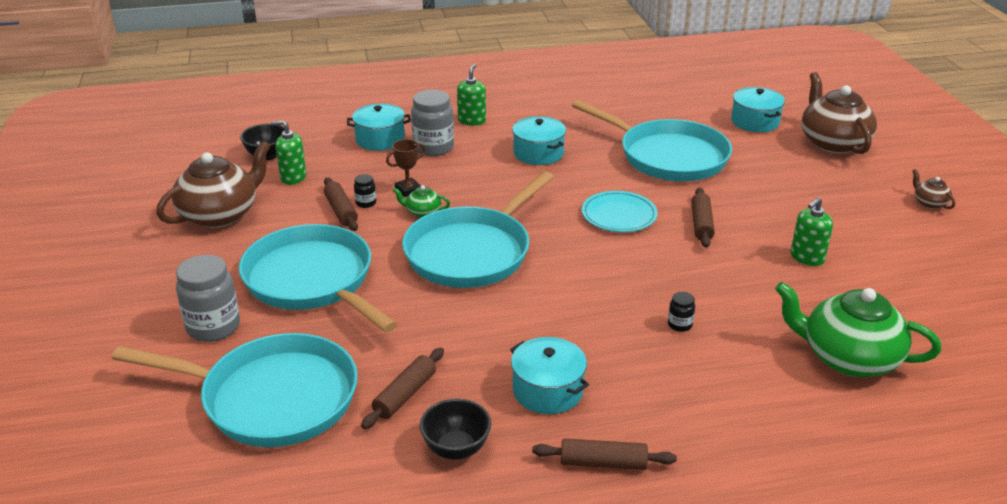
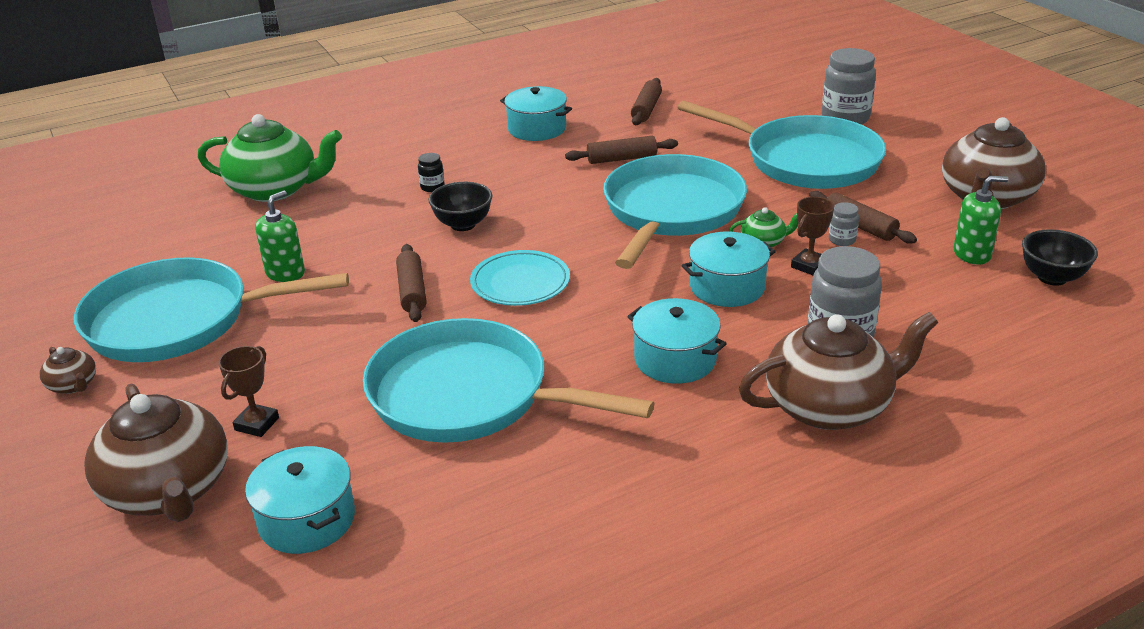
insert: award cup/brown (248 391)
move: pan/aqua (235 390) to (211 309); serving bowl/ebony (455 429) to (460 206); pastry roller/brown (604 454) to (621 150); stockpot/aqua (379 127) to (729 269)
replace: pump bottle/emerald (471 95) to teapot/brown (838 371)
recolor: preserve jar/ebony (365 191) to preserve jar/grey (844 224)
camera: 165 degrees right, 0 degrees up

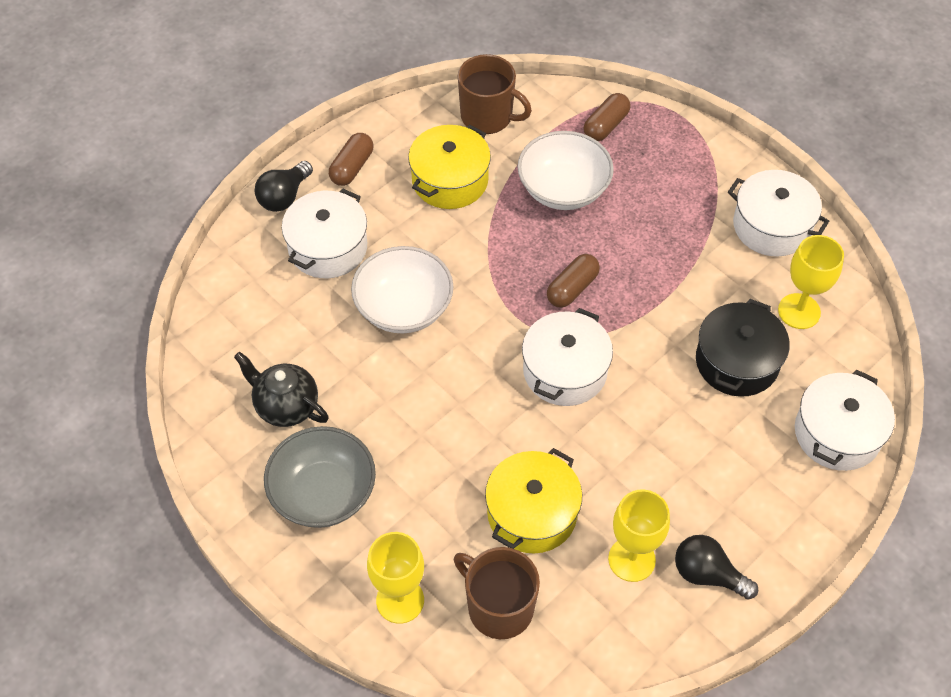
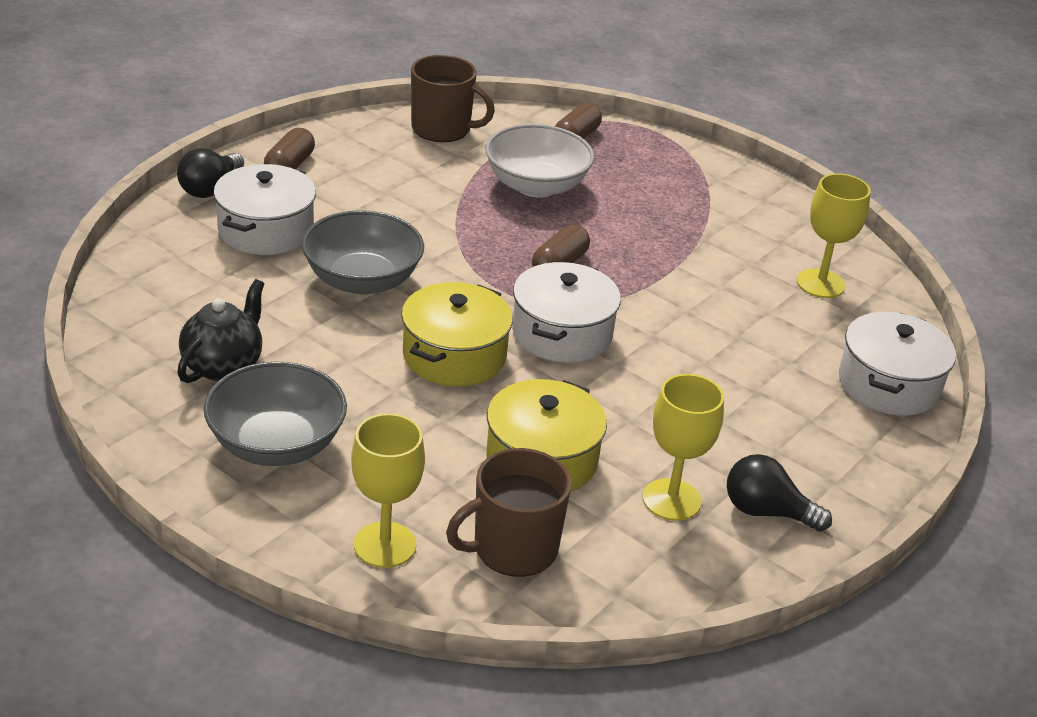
delete: stockpot/ebony (743 348); stockpot/pure white (778 213)
move: stockpot/bright yellow (449 166) to (457 334)
recolor: serving bowl/pure white (402 289) to serving bowl/grey (363 252)
rotate: teapot/ebony (281 389) = (220 331) 90 degrees clockwise; mug/brown (497 593) = (508 512) 60 degrees counterclockwise
camera: 10 degrees left, 20 degrees down

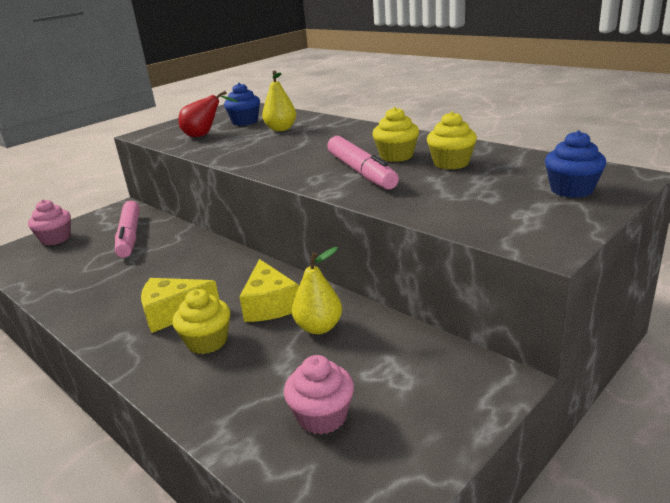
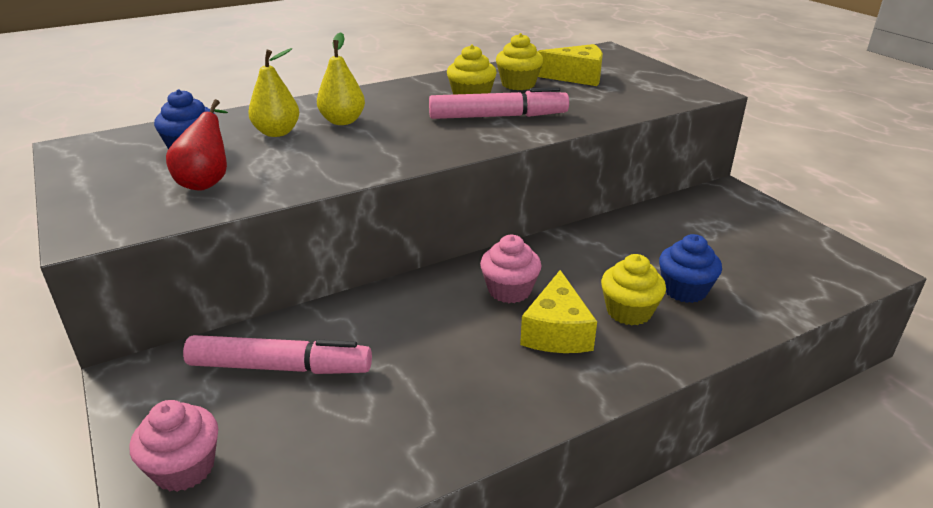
move: pear/bright yellow (317 290) to (341 78); muffin/rosy (319 395) to (511 269); piece of cheese/bright yellow (269 290) to (570 65); muffin/royal blue (575 164) to (690 268)
camera: 75 degrees left, 5 degrees up

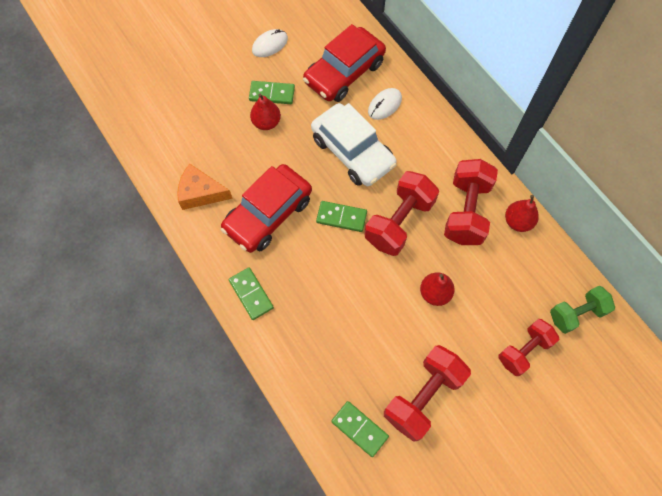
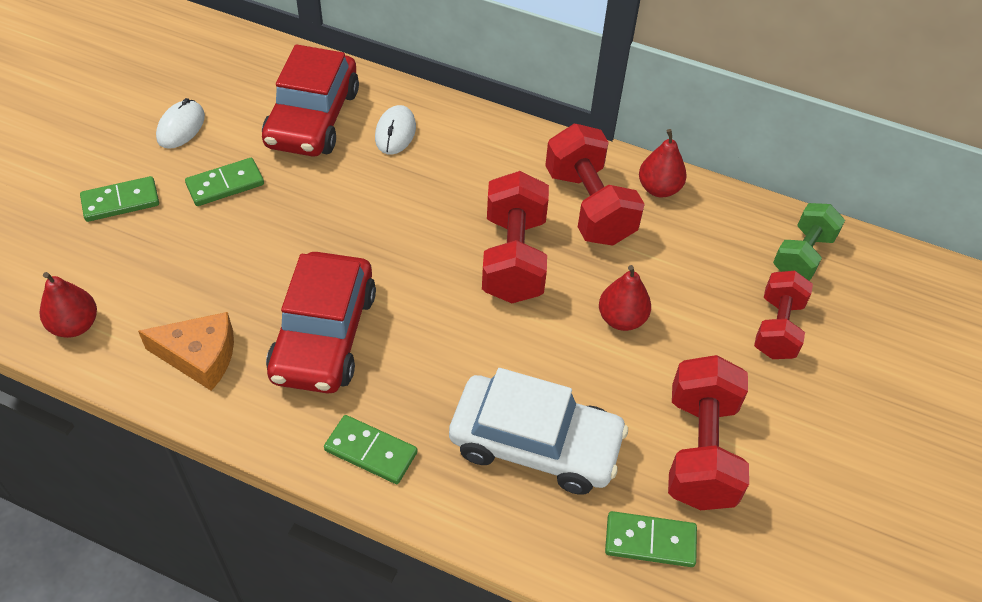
move: pear/scarlet (265 112) to (68 305); domino/emerald (341 216) to (119 199); toy car/pure white (354 144) to (538 431)
rotate: piece of cheese/bright orange (205 187) = (186 351) 150 degrees counterclockwise
camera: 35 degrees left, 15 degrees down

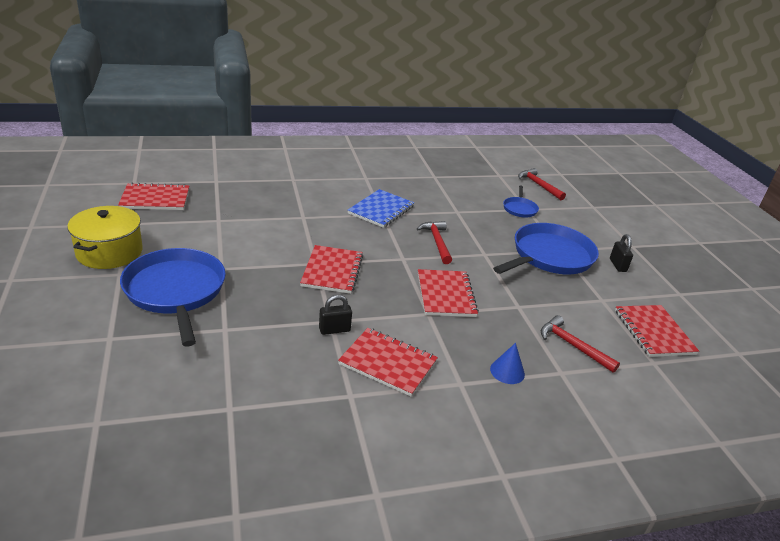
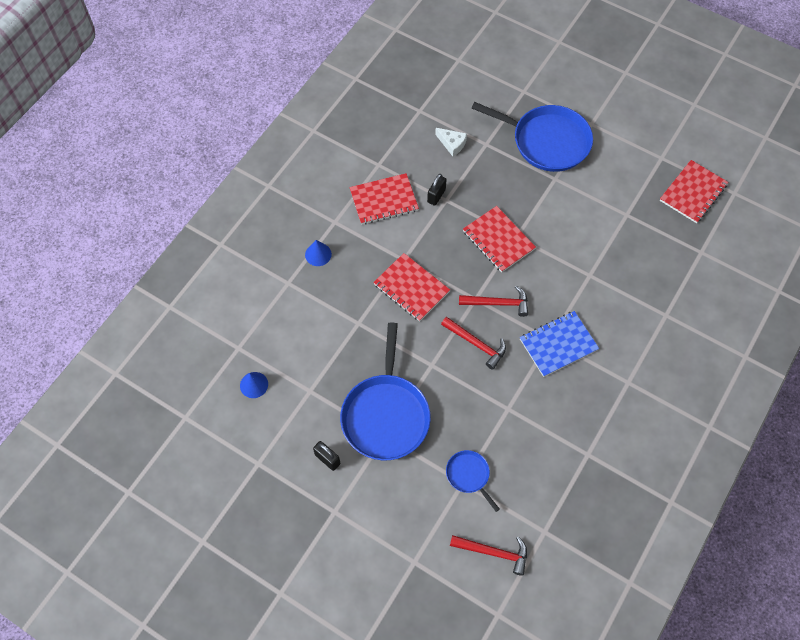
delete: stockpot/bright yellow (105 237)
insert: piece of cheese/pure white (451 142)
move: claw hammer/scarlet (580 344) to (493 301)
replace: exercise book/scarlet (657 331) to cone/royal blue (254 385)
rotate: exercise book/royal blue (381 208) = (559 344) 75 degrees clockwise
camera: 140 degrees right, 30 degrees up

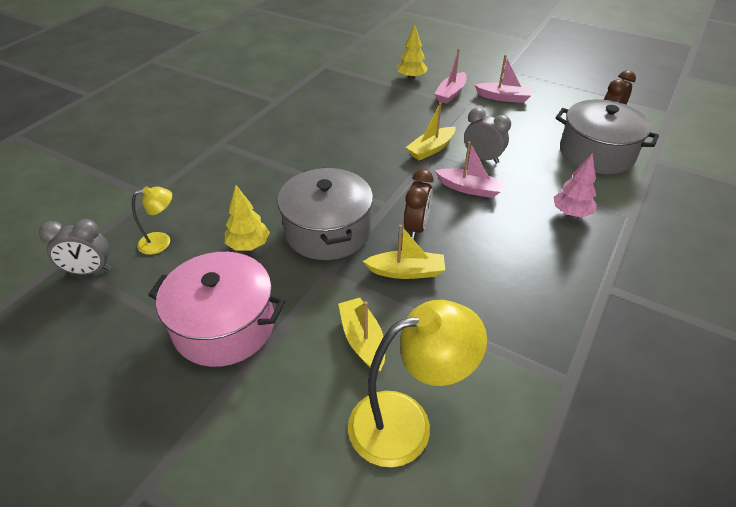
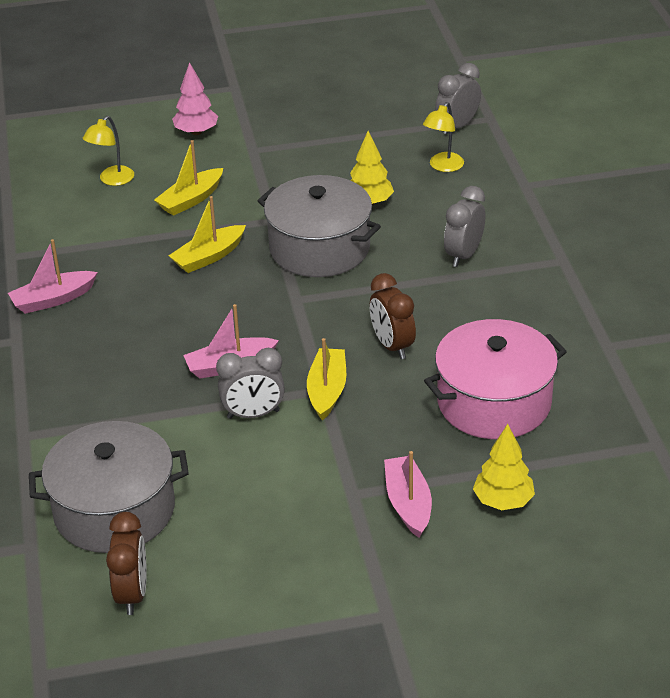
insert: alarm clock/grey (464 226)
move: boat/rosy (503 79) to (53 276); fir tree/rosy (575 185) to (195 98); alarm clock/brown (419 204) to (393 316); stockpot/rosy (216 309) to (495 379)
rotate: boat/bright yellow (361 335) = (188 178) 105 degrees clockwise
resize: desk lamp/bright yellow (417 383) = (108 151) x0.52
camera: 140 degrees right, 5 degrees down

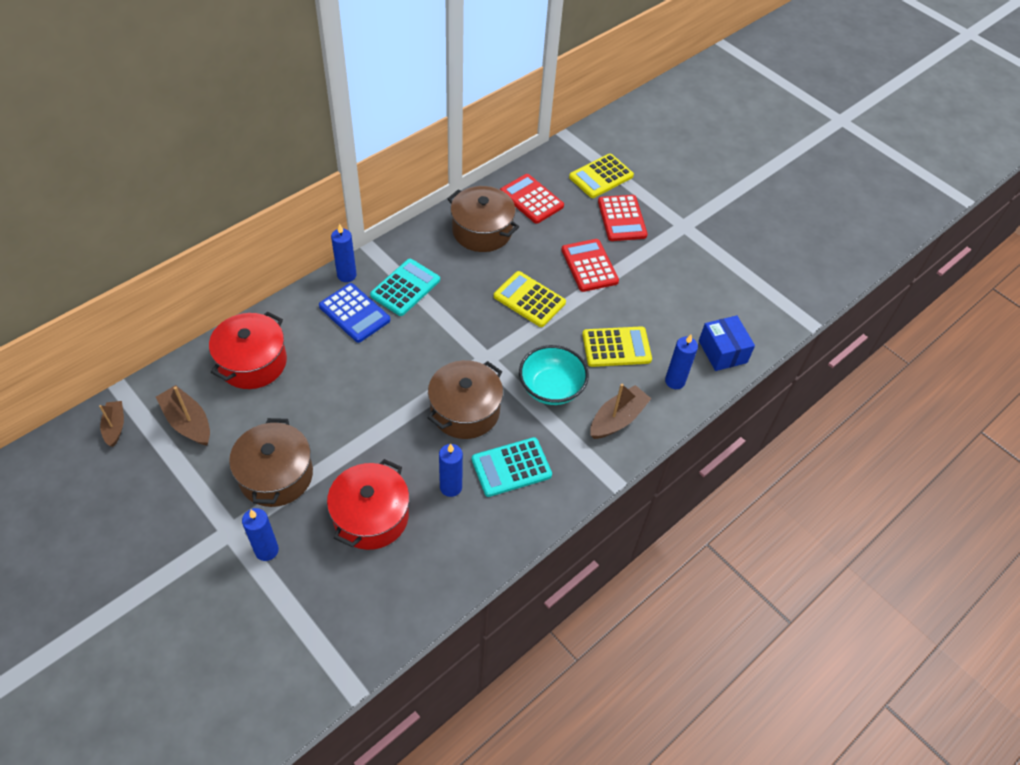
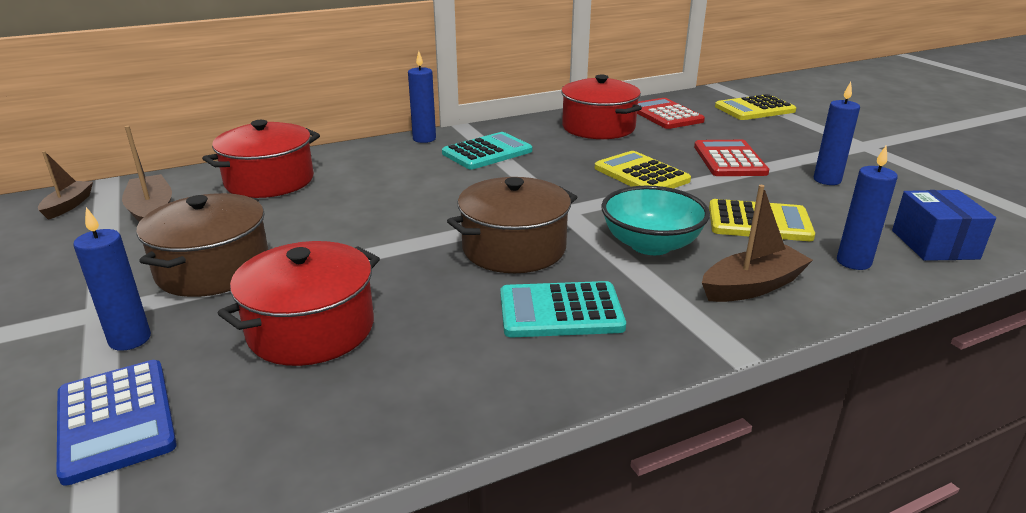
delete: calculator/scarlet (623 218)
move: calculator/royal blue (354 313) to (116 423); wax candle/royal blue (451 470) to (837 133)
recolor: stockpot/brown (483 219) to stockpot/scarlet (601 107)
camera: 20 degrees right, 25 degrees down

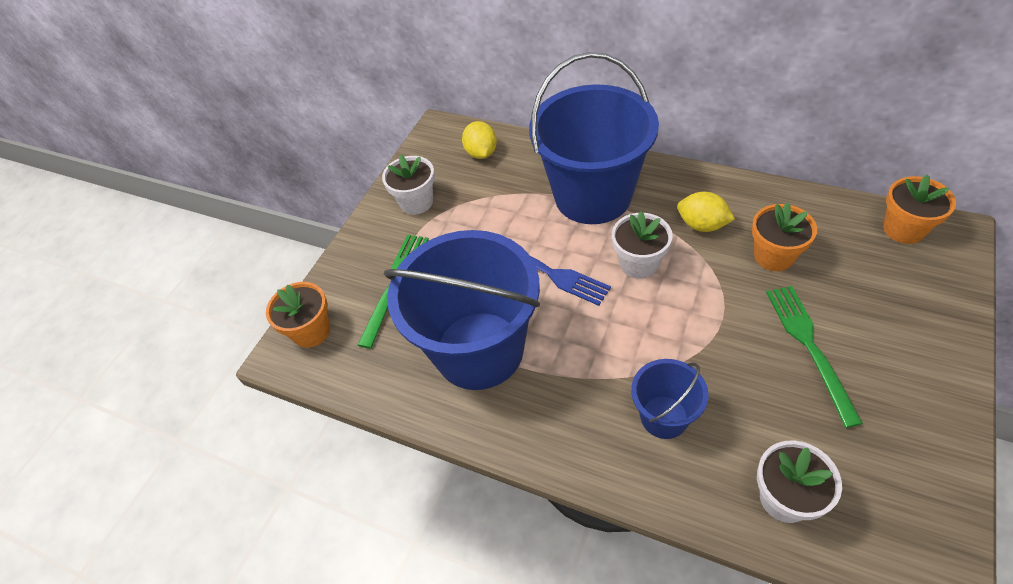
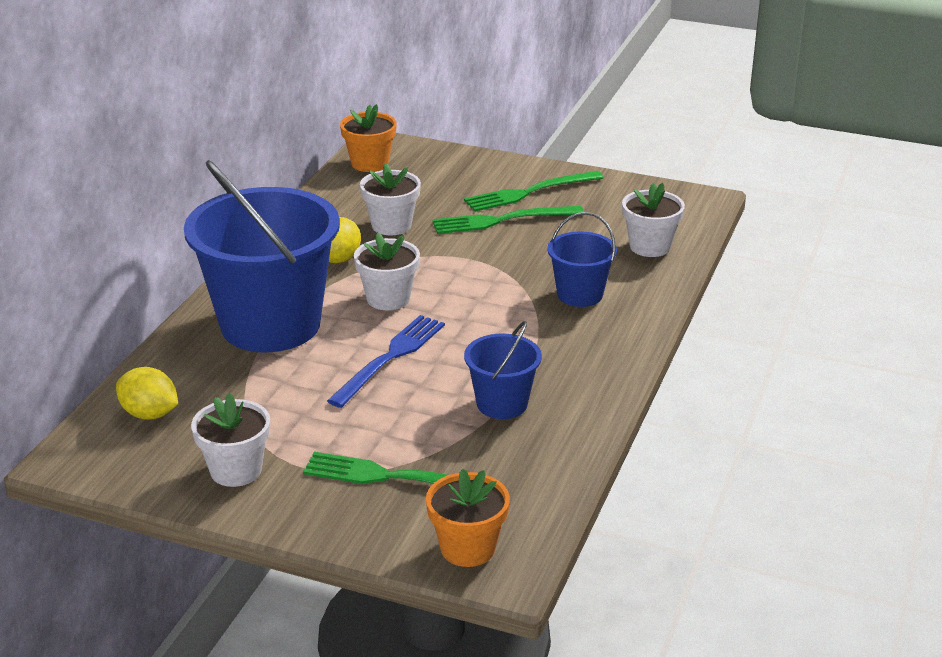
insert: dinner fork/emerald (534 191)
recolor: flower pot/bright orange (784 237) to flower pot/pure white (390 199)
rotate: lemon/bright yellow (479 140) = (147 393) 45 degrees clockwise
resize: bucket/royal blue (462 310) = (503 370) x0.47
camera: 100 degrees left, 20 degrees down

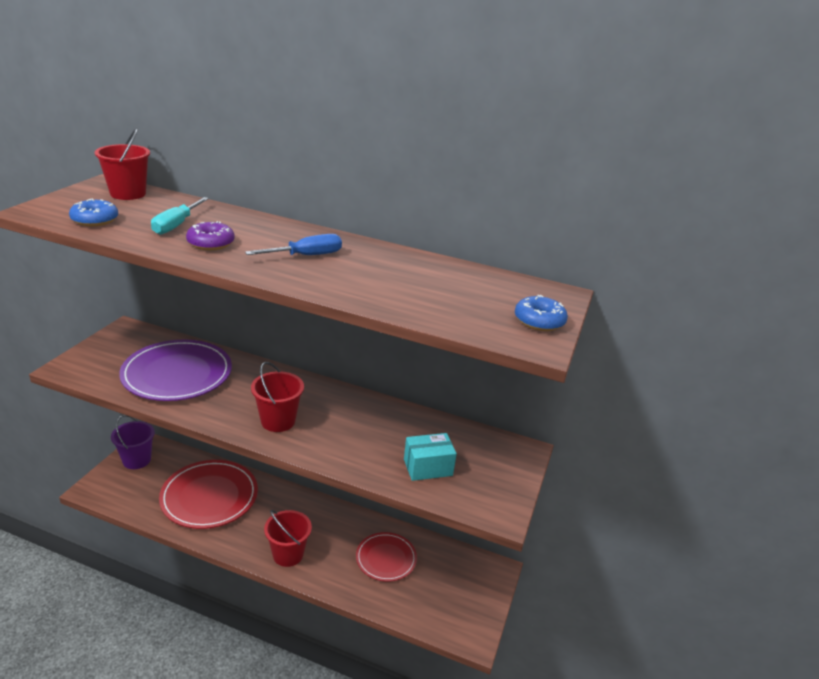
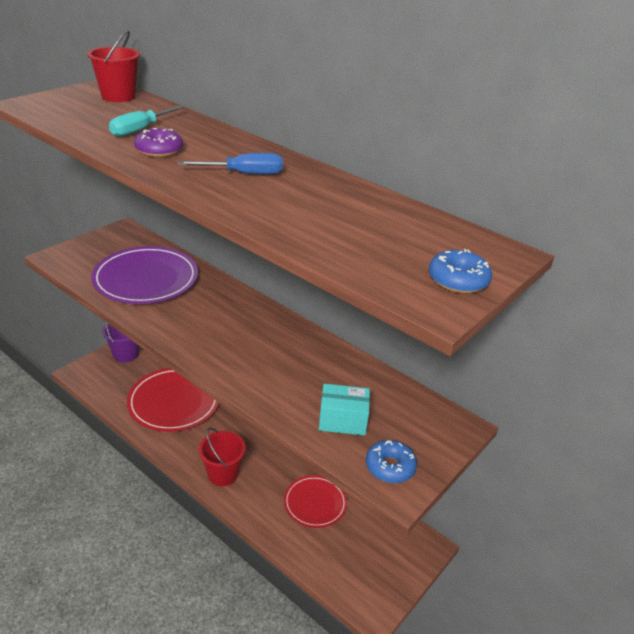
delete: bucket/scarlet (277 397)
move: doughnut/royal blue (93 212) to (391 461)
camera: 20 degrees right, 5 degrees up

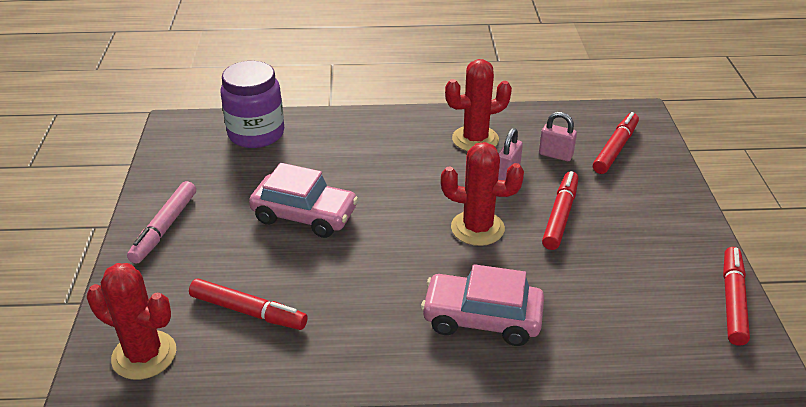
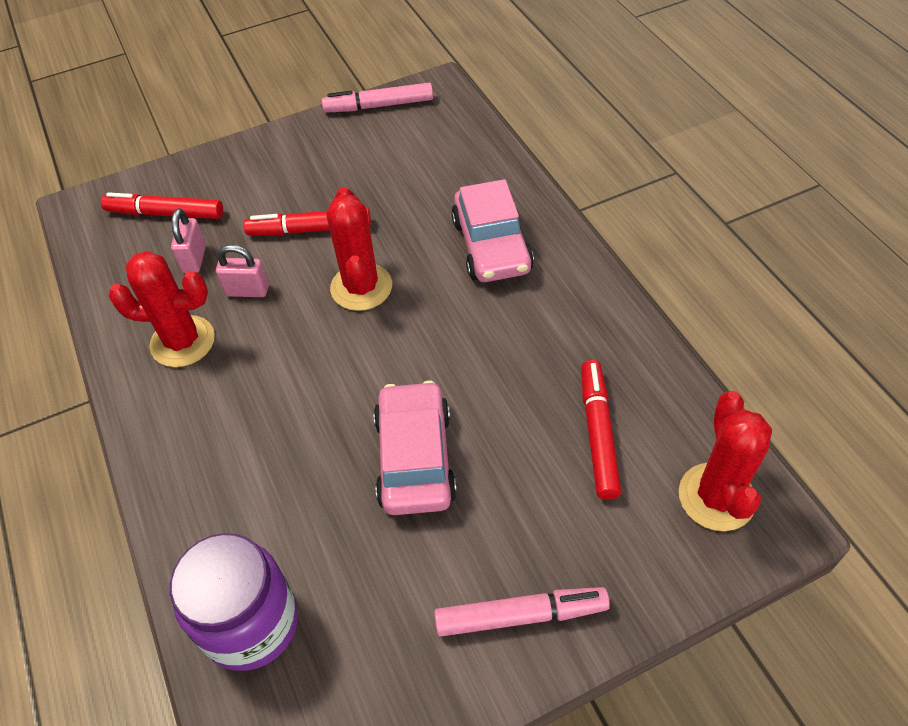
recolor: felt pen/scarlet (736 296) to felt pen/rosy (377 98)
rotate: prickly plant/scarlet (478 105) = (161 309) 45 degrees counterclockwise
camera: 110 degrees left, 15 degrees up

